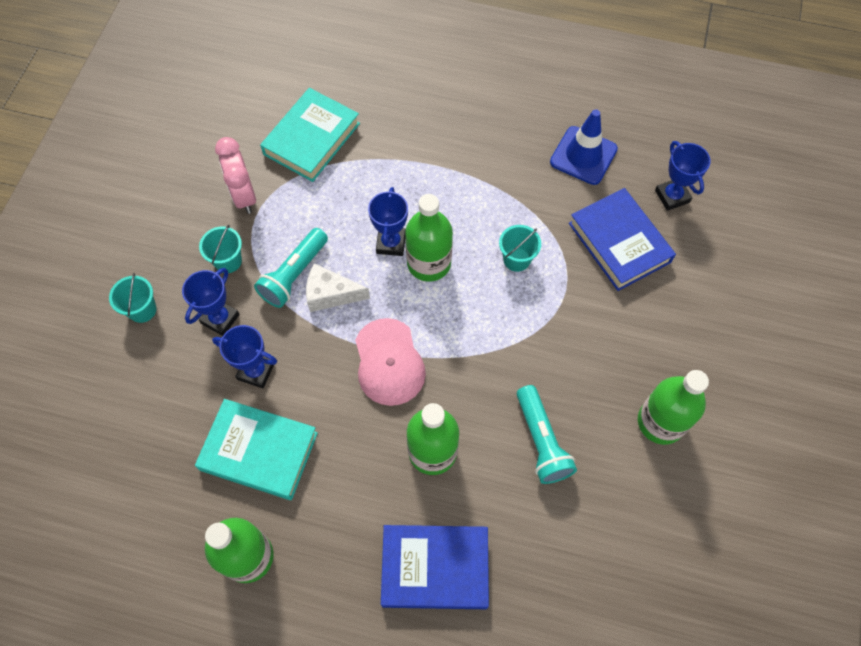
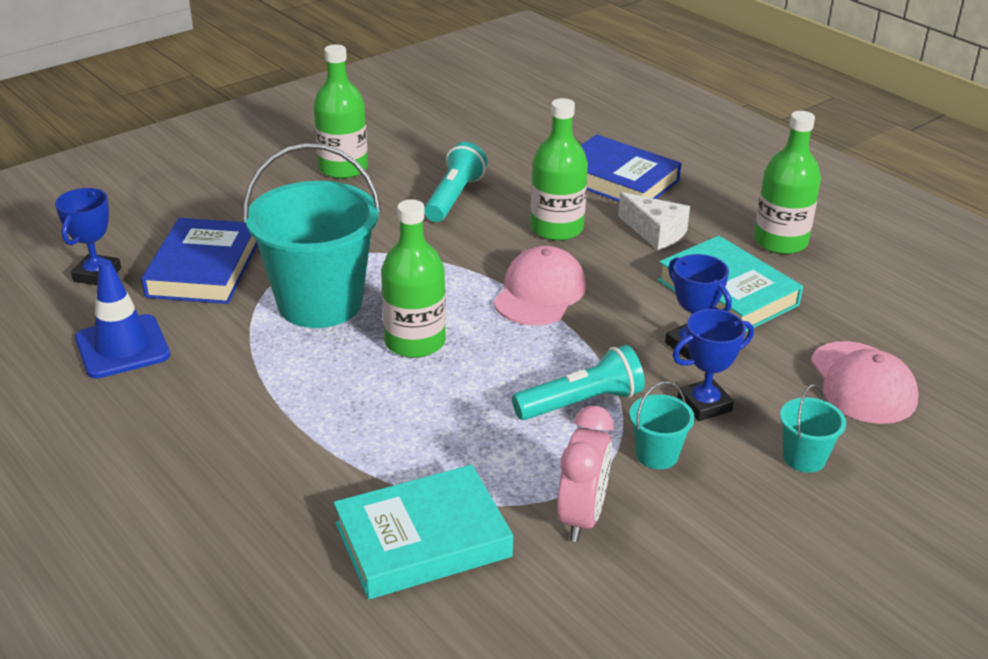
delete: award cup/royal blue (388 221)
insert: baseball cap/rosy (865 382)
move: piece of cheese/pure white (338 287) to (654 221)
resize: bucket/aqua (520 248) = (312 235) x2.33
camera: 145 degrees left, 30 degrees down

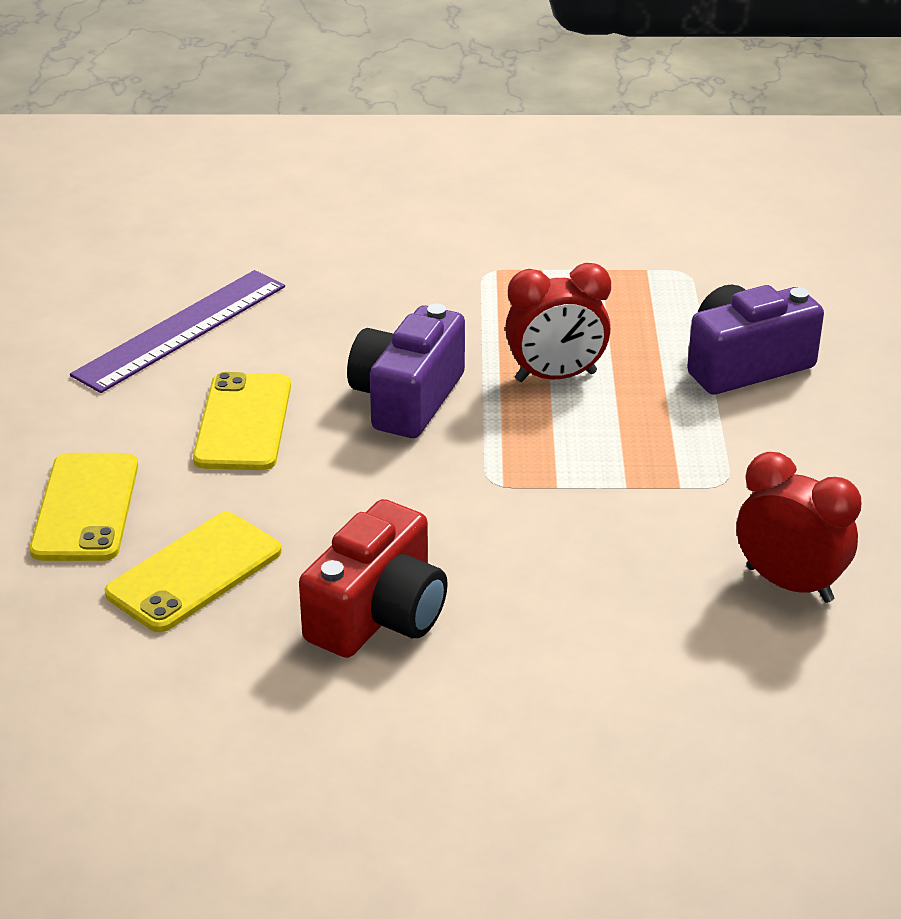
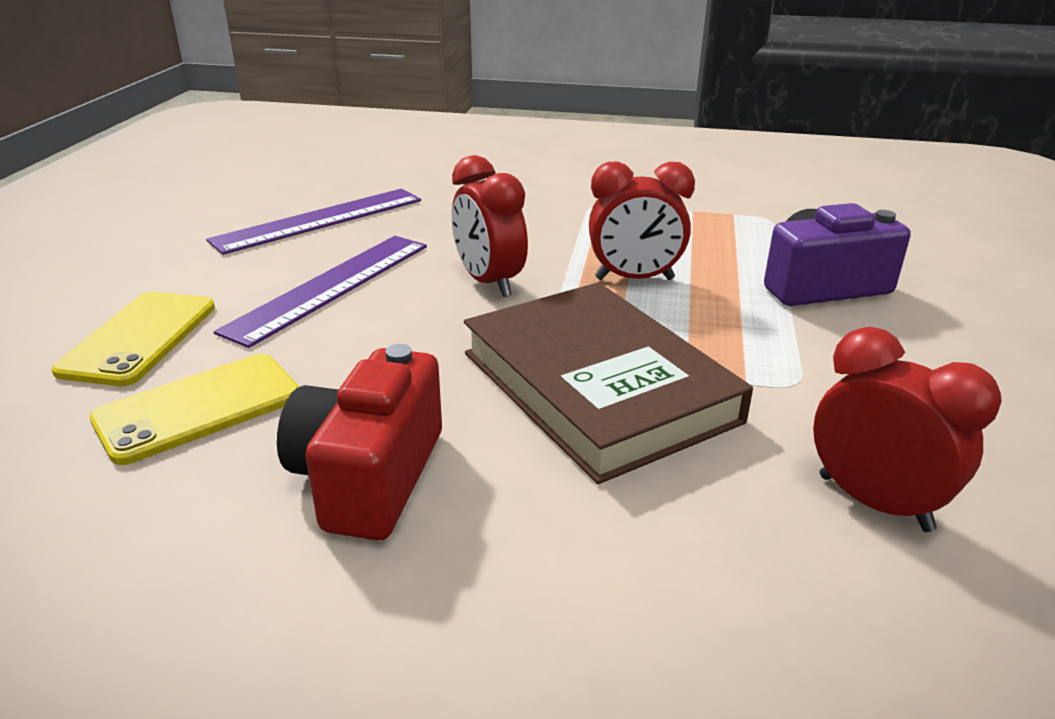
insert: hardback/brown (608 383)
replace: mobile phone/bright yellow (242 421) to measuring stick/purple (320 292); camera/purple (406 371) to alarm clock/scarlet (490 226)
rotate: camera/scarlet (373 578) = (359 442) 150 degrees clockwise
camera: 10 degrees right, 5 degrees down

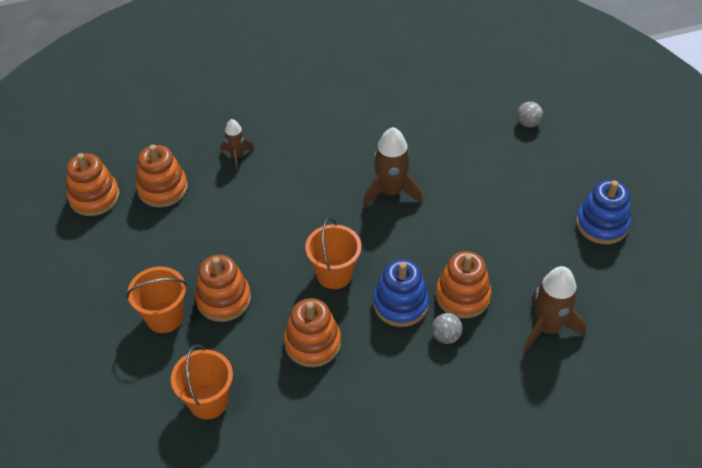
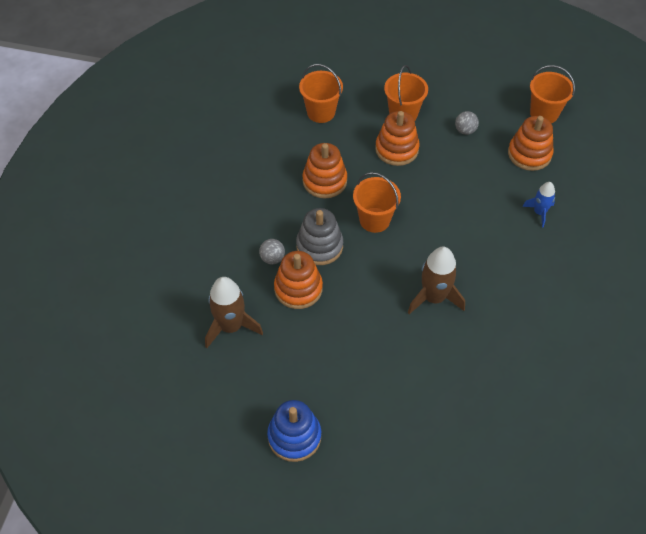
move: ball/grey (530 114) to (467 123)
replace: stacking rings/bright orange (93 184) to bucket/bright orange (552 94)
recolor: stacking rings/royal blue (401 293) to stacking rings/grey (319 236); rocket/brown (237 145) to rocket/royal blue (539 204)
camera: 120 degrees right, 5 degrees up

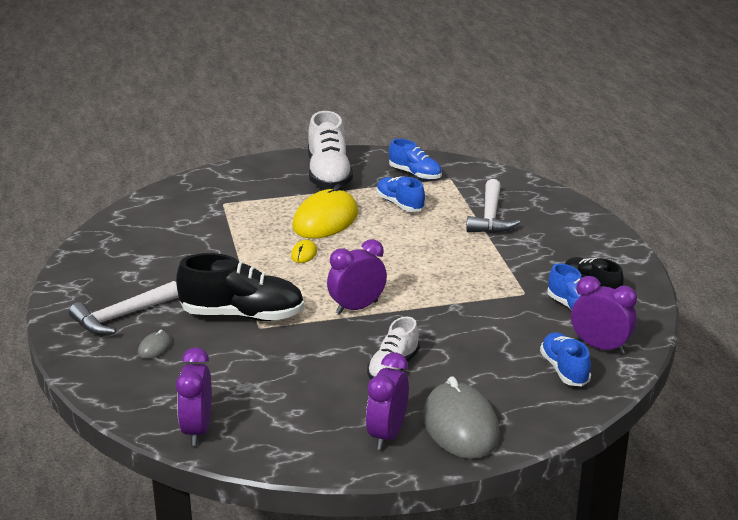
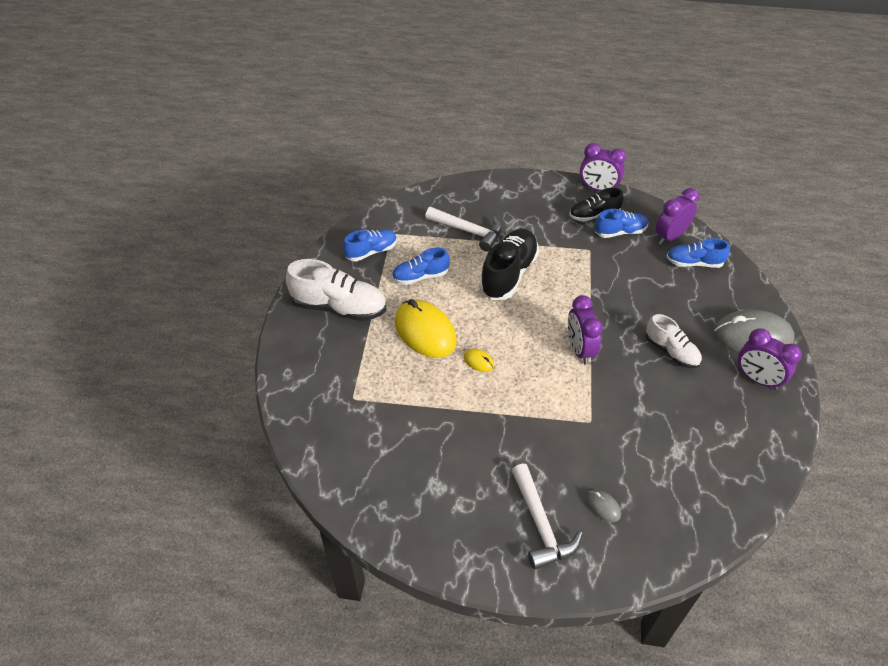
move: lace-up shoe/ebony (240 287) to (509 264); alarm clock/purple (194 396) to (603 167)
camera: 70 degrees left, 20 degrees up

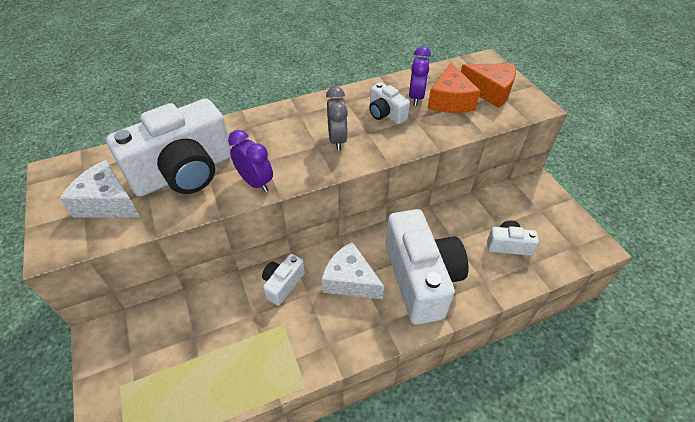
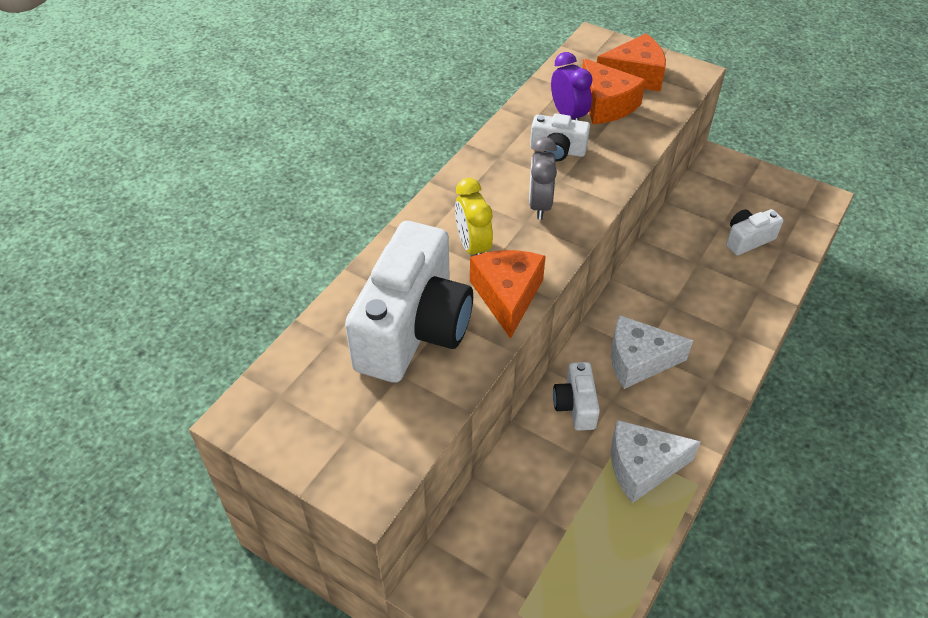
delete: camera/pure white (427 267)
insert: alarm clock/bright yellow (474 216)
move: piece of cheese/pure white (100 189) to (656 461)
replace: alarm clock/purple (250 161) to piece of cheese/bright orange (508 294)
rotate: alarm clock/grey (337 119) = (543 178) 135 degrees counterclockwise
camera: 35 degrees left, 0 degrees up

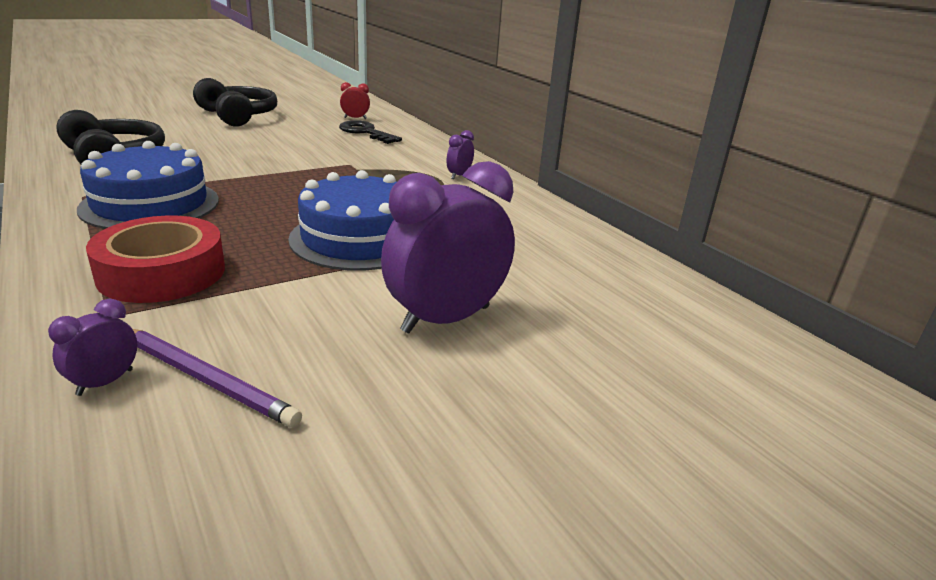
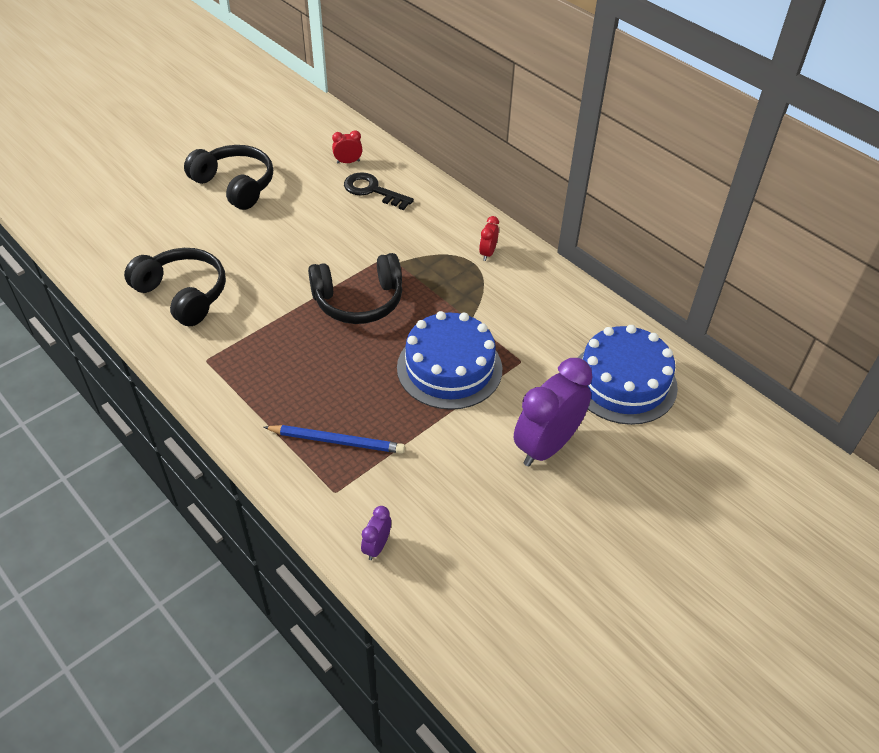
delete: wooden pencil/purple (217 378)
insert: headset/ebony (355 288)
move: cake/royal blue (148 185) to (628 375)
replace: sticky tape/scarlet (155 259) to wooden pencil/royal blue (334 439)
recolor: alarm clock/purple (460 154) to alarm clock/scarlet (489 238)
camera: 10 degrees left, 20 degrees up

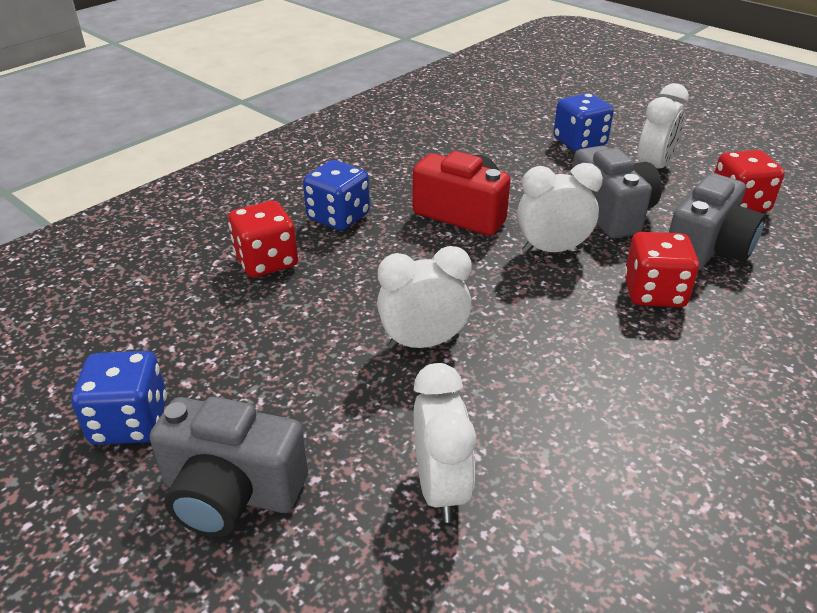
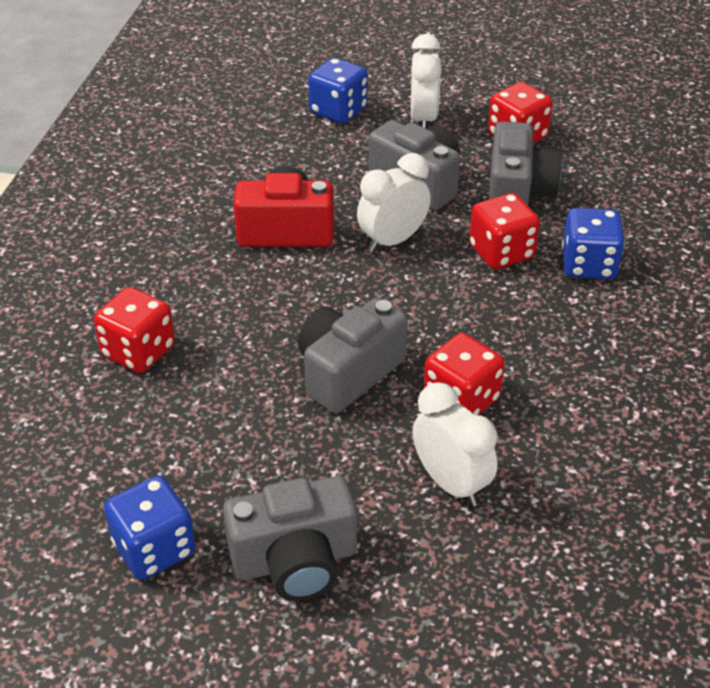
insert: die/scarlet (464 374)
move: die/royal blue (336 195) to (593 243)
replace: alarm clock/pure white (424 297) to camera/grey (353 355)
camera: 30 degrees left, 5 degrees up

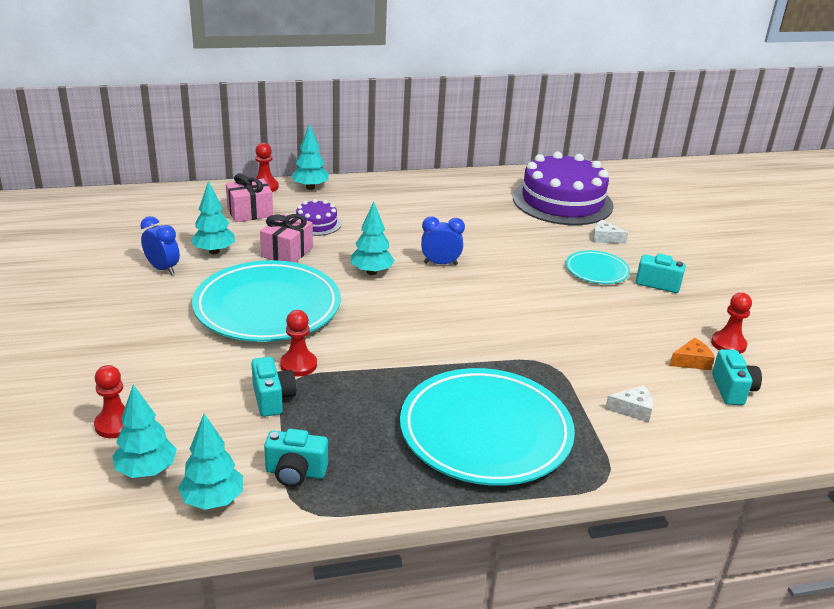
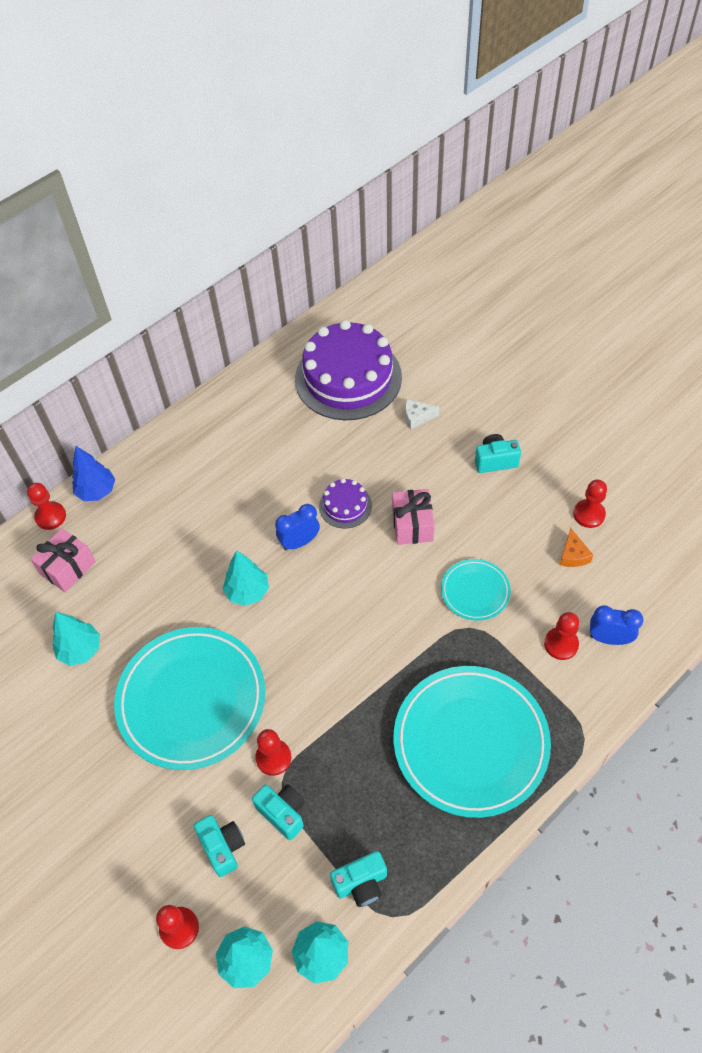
move: camera/aqua (737 377) to (219 846); cake/purple (318 217) to (345 503); gift/rosy (286 238) to (413 517); flat dish/aqua (598 267) to (476 590); alarm clock/royal blue (160 245) to (616 625)
replace: piece of cheese/pure white (629 404) to pawn/scarlet (562 636)
recolor: fir tree/aqua (310 157) to fir tree/royal blue (93 473)
rotate: piece of cheese/bright orange (692 354) = (576 547) 135 degrees clockwise
camera: 25 degrees left, 25 degrees up

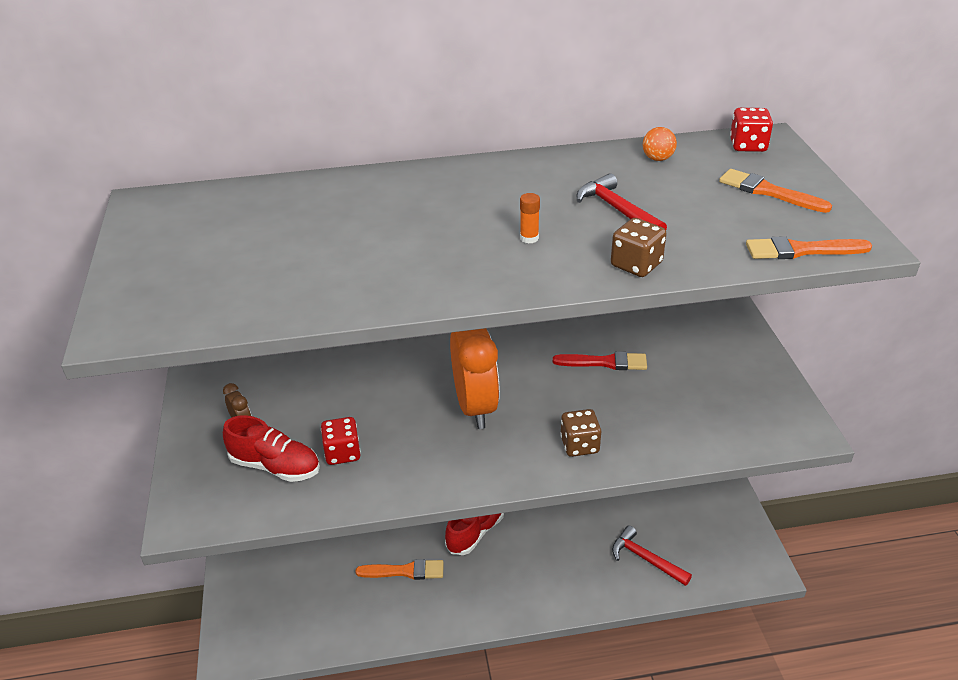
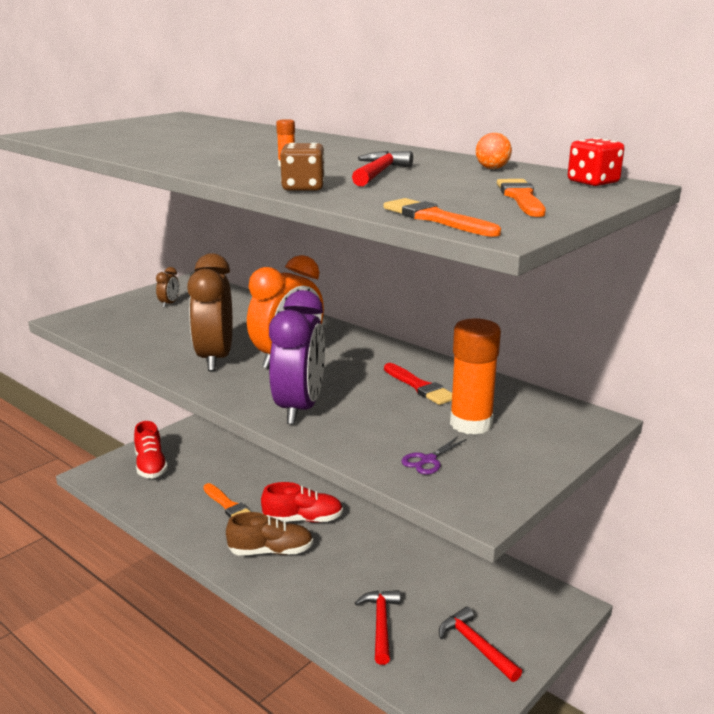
delete: die/scarlet (341 441)
insert: alarm clock/brown (209 312); lace-up shoe/brown (269 533); pair of scissors/purple (434 455); claw hammer/scarlet (480 644); stick of glue/bright orange (475 376)
move: lace-up shoe/scarlet (271 449) to (151 449)
replace: die/brown (580 433) to alarm clock/purple (297 357)
camera: 50 degrees right, 15 degrees down

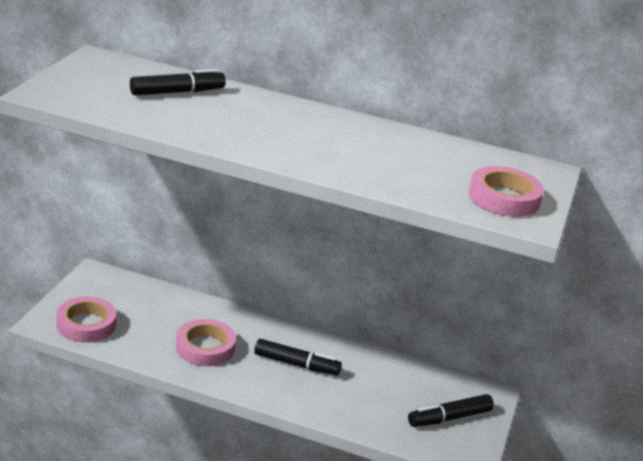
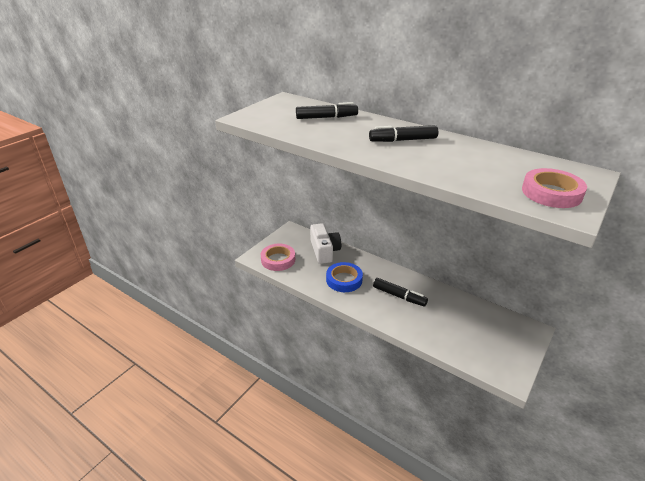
insert: camera/pure white (325 243)
move: felt pen/ebony (451 410) to (403 133)
recolor: sticky tape/rosy (206 342) to sticky tape/royal blue (344 277)
camera: 20 degrees right, 5 degrees up

